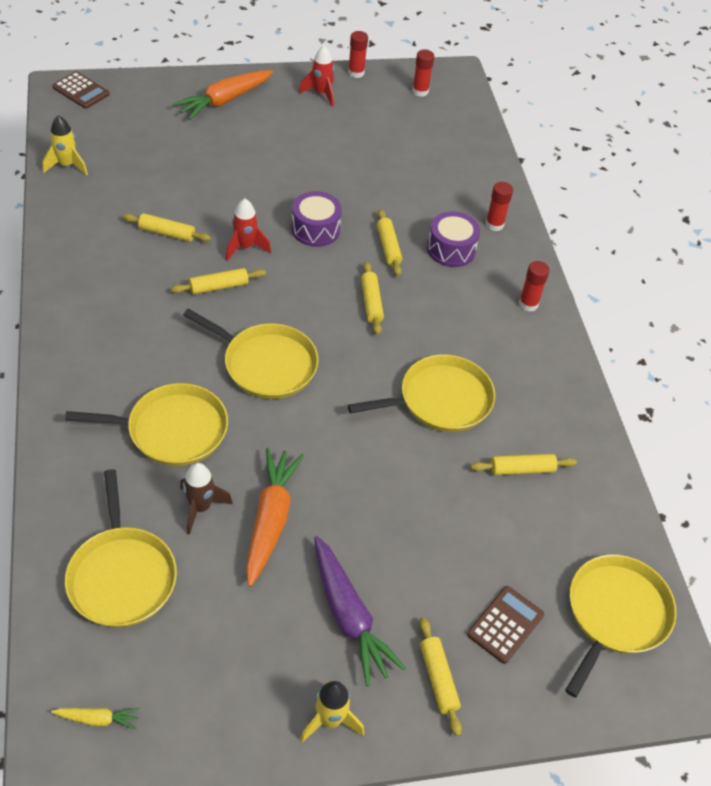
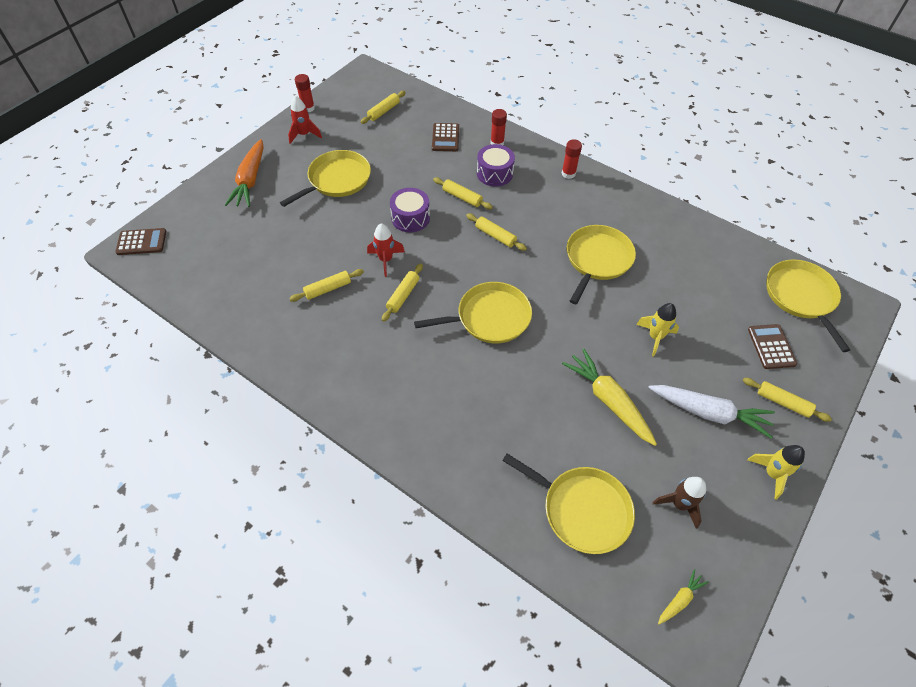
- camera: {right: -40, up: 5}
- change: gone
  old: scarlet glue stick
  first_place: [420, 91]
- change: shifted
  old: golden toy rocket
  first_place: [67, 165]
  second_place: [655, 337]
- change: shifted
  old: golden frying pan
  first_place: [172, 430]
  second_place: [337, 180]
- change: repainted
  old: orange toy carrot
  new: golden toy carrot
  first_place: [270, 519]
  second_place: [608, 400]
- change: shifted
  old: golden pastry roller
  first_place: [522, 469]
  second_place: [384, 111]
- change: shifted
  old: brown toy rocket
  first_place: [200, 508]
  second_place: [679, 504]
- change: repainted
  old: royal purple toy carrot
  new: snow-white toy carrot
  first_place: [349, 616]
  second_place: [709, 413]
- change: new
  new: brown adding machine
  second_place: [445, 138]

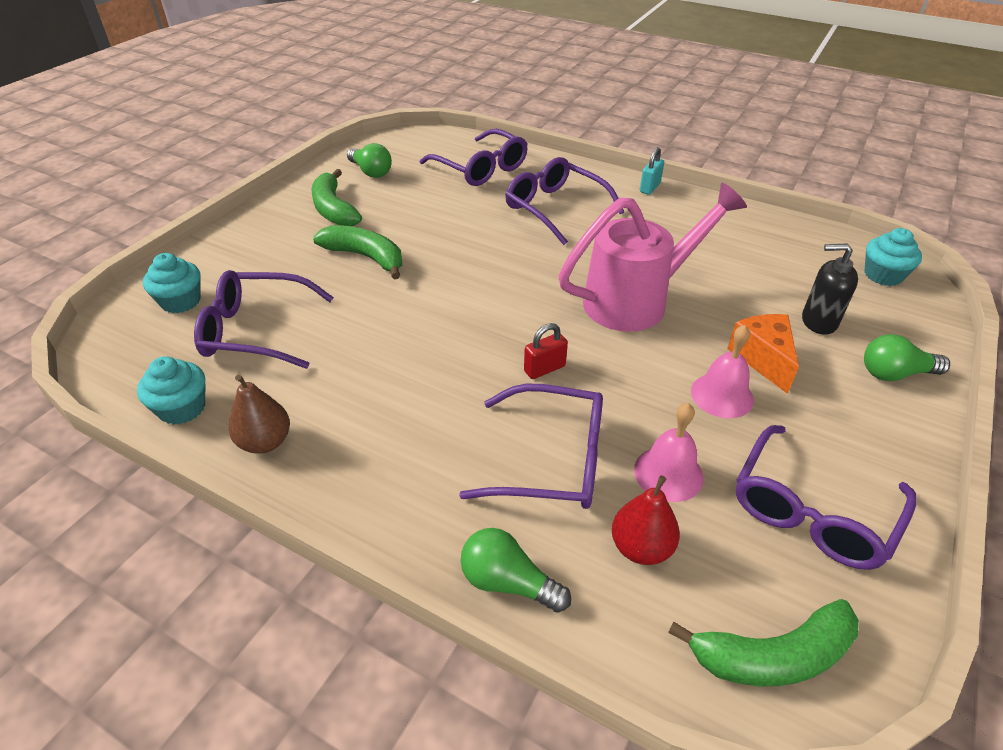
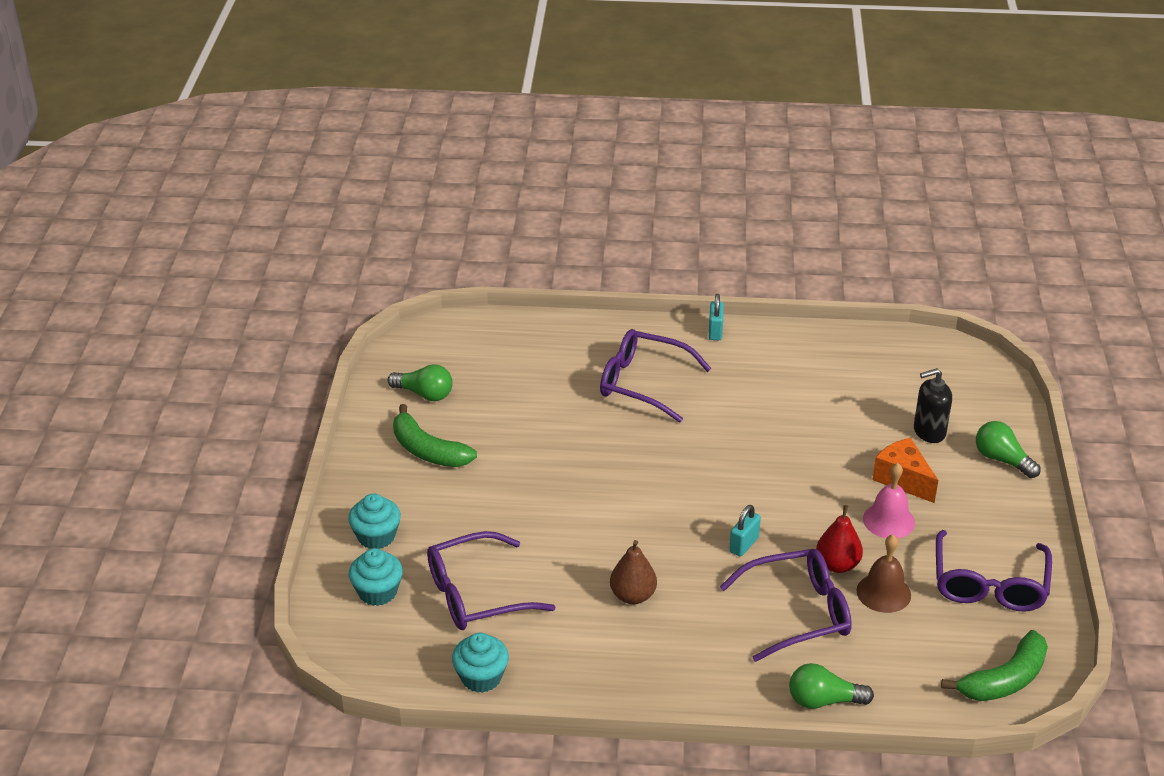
- camera: {right: -25, up: -5}
- change: gone
  old: royal purple spectacles
  first_place: [480, 168]
- change: gone
  old: pink sprinkling can
  first_place: [636, 301]
- change: gone
  old: green banana
  first_place: [365, 257]
- change: shifted
  old: teal muffin
  first_place: [883, 275]
  second_place: [376, 536]
- change: repainted
  old: scarlet lock
  new: teal lock
  first_place: [544, 369]
  second_place: [744, 545]
- change: rotated
  old: green lightbulb
  first_place: [895, 374]
  second_place: [1002, 460]
  degrees: 75
- change: shifted
  old: brown pear
  first_place: [265, 442]
  second_place: [633, 596]
- change: repainted
  old: pink bell
  new: brown bell
  first_place: [668, 473]
  second_place: [883, 593]
- change: shifted
  old: scarlet pear
  first_place: [641, 547]
  second_place: [837, 565]

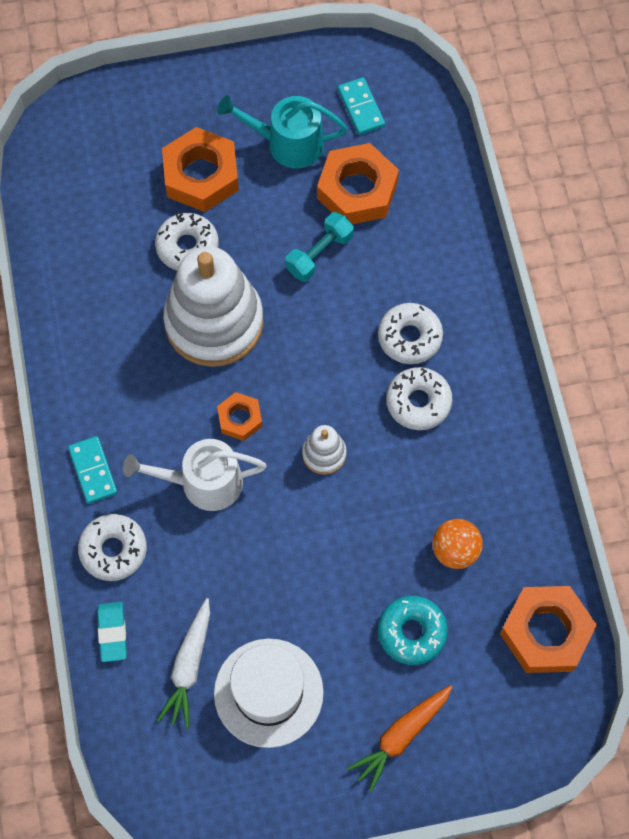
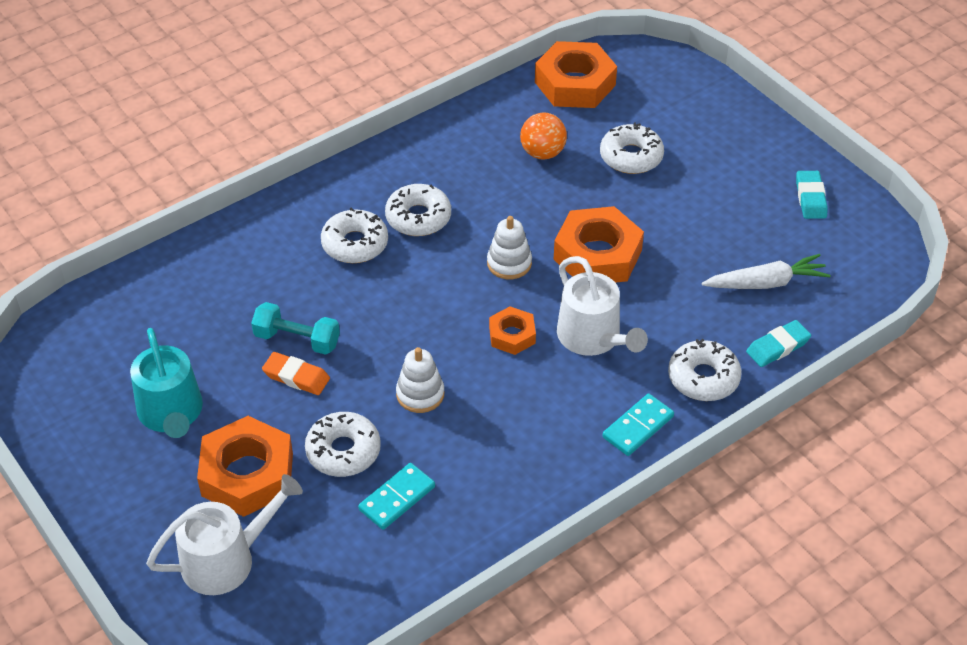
- camera: {right: -115, up: -20}
- change: shifted
  old: teal domino
  first_place: [361, 108]
  second_place: [397, 498]
- change: shifted
  old: orange hexagon nut
  first_place: [357, 190]
  second_place: [597, 255]
- change: scaled
  old: snow-white stacking rings
  first_place: [214, 322]
  second_place: [420, 394]
  factor: 0.43
- change: repainted
  old: teal doughnut
  new: snow-white doughnut
  first_place: [412, 632]
  second_place: [631, 156]
- change: gone
  old: snow-white hat
  first_place: [268, 692]
- change: gone
  old: orange toy carrot
  first_place: [401, 737]
- change: new
  new: teal gum eraser
  second_place: [810, 198]
- change: new
  new: orange gum eraser
  second_place: [296, 377]
- change: new
  new: snow-white sprinkling can
  second_place: [226, 559]

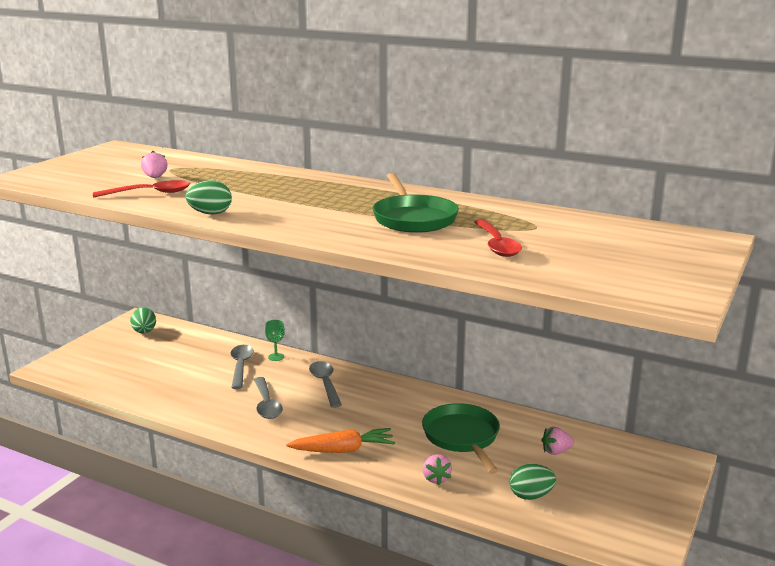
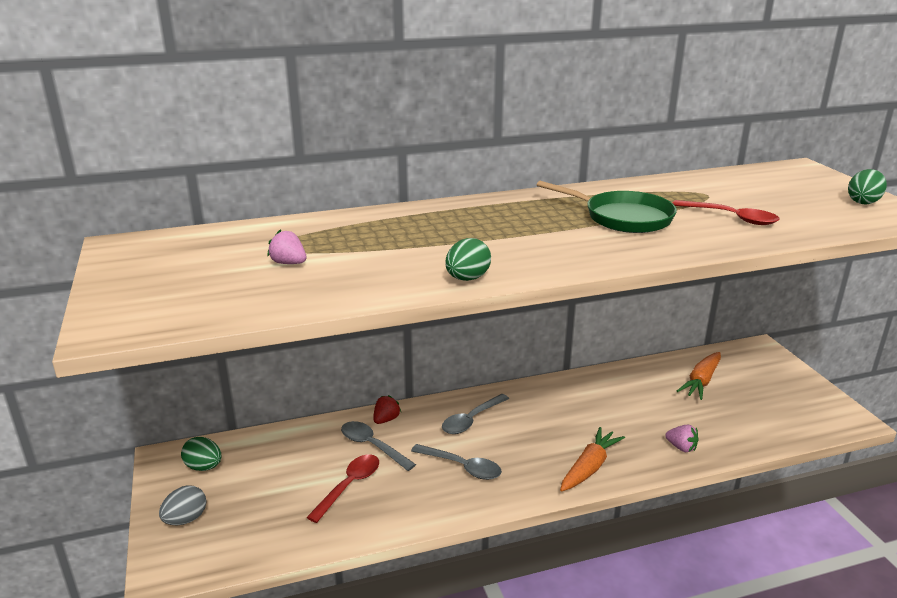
- camera: {right: -45, up: 5}
- change: shifted
  old: scarlet teaspoon
  first_place: [150, 193]
  second_place: [349, 486]
- change: swapped
  old: green wine glass
  new: scarlet toy strawberry
  first_place: [276, 357]
  second_place: [386, 419]
- change: rotated
  old: ash-grey teaspoon
  first_place: [325, 384]
  second_place: [471, 420]
  degrees: -75
- change: gone
  old: green frying pan
  first_place: [462, 437]
- change: swapped
  old: pink toy strawberry
  new: orange toy carrot
  first_place: [556, 451]
  second_place: [701, 381]
- change: shifted
  old: green egg
  first_place: [531, 496]
  second_place: [863, 202]
- change: new
  new: ash-grey egg
  second_place: [186, 519]

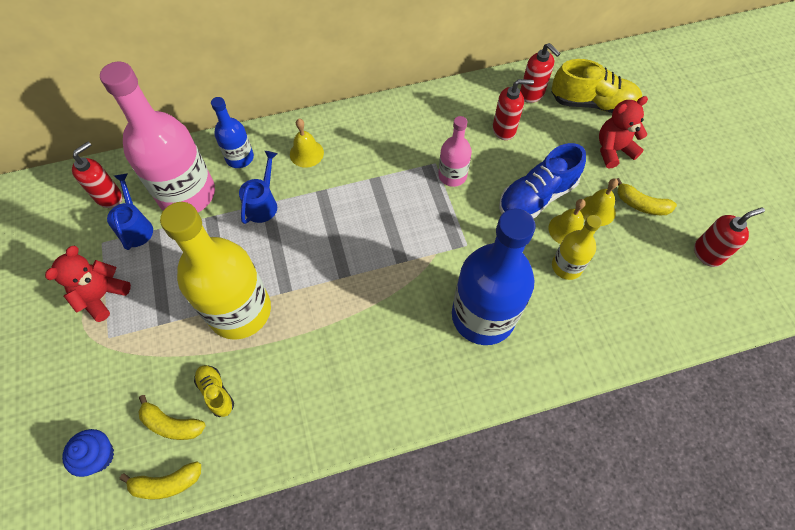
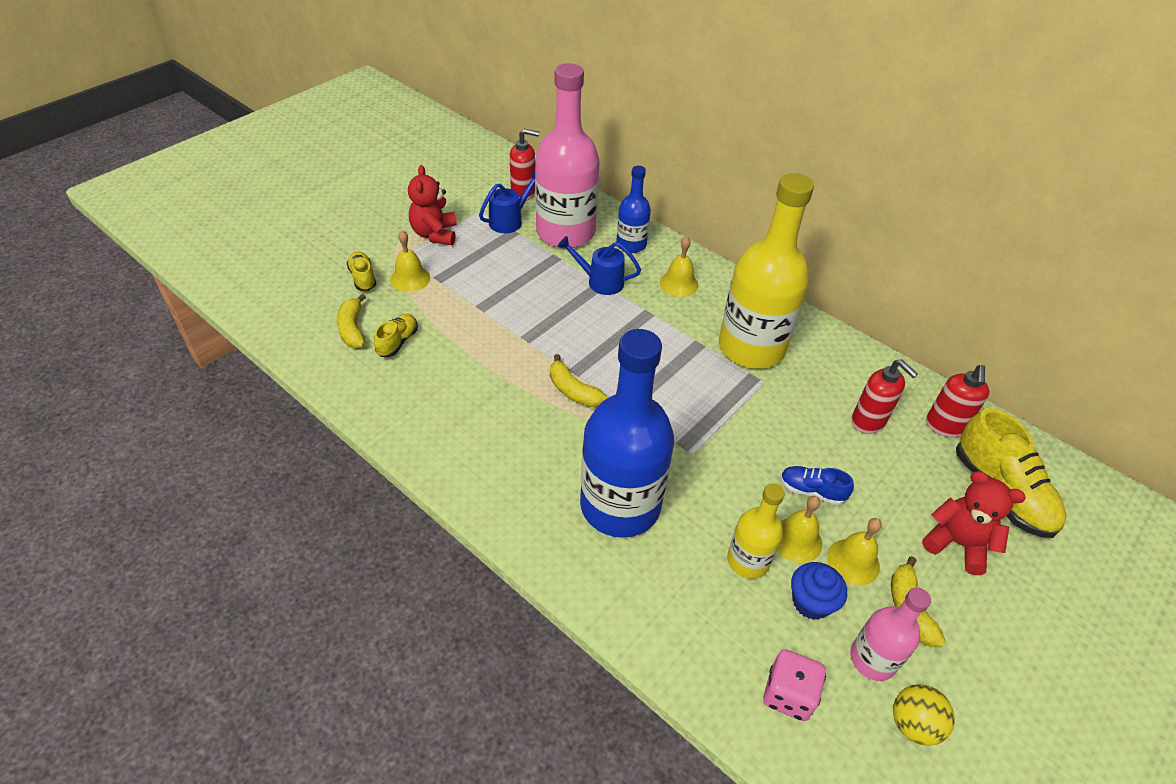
- camera: {right: 55, up: -15}
- change: shifted
  old: pink drink bottle
  first_place: [452, 175]
  second_place: [872, 659]
- change: scaled
  old: blue shoe
  first_place: [537, 197]
  second_place: [811, 491]
  factor: 0.52
- change: rotated
  old: blue sprinkling can
  first_place: [263, 203]
  second_place: [600, 281]
  degrees: -150
- change: shifted
  old: golden drink bottle
  first_place: [240, 310]
  second_place: [751, 347]
- change: swapped
  old: scarlet pump bottle
  new: golden ball
  first_place: [707, 253]
  second_place: [913, 724]
- change: rotated
  old: scarlet teddy bear
  first_place: [102, 296]
  second_place: [435, 234]
  degrees: -90
- change: shifted
  old: blue muffin
  first_place: [98, 456]
  second_place: [811, 602]
- change: shifted
  old: golden banana
  first_place: [166, 483]
  second_place: [573, 391]
- change: new
  new: golden bell
  second_place: [410, 278]
- change: new
  new: golden shoe
  second_place: [363, 278]
- change: new
  new: pink die
  second_place: [788, 694]

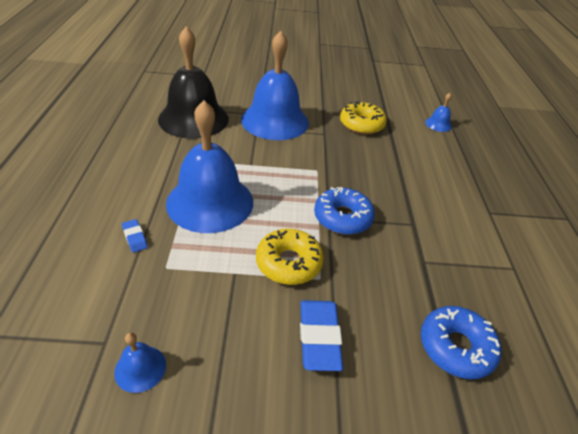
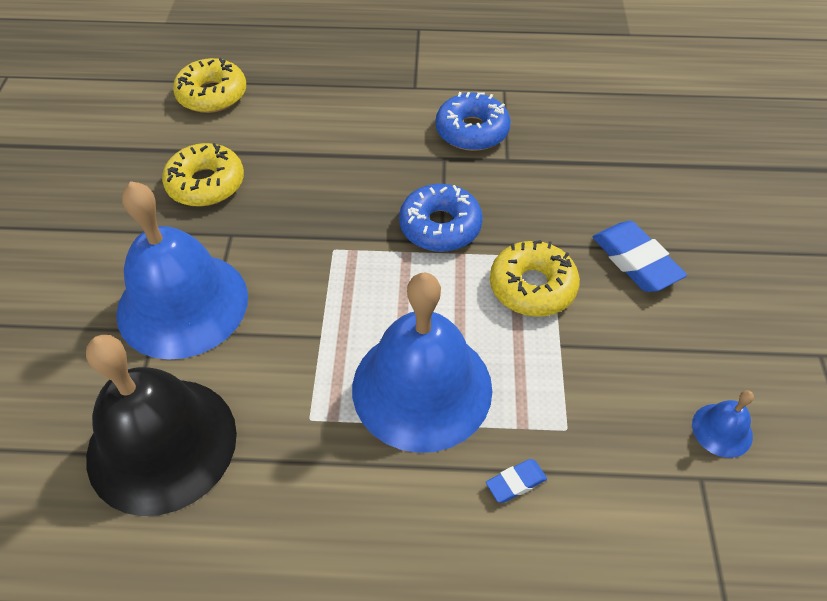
- camera: {right: -85, up: 10}
- change: swapped
  old: blue bell
  new: golden doughnut
  first_place: [438, 124]
  second_place: [212, 95]
- change: rotated
  old: blue gum eraser
  first_place: [319, 337]
  second_place: [635, 261]
  degrees: 60
- change: shifted
  old: blue doughnut
  first_place: [456, 347]
  second_place: [472, 131]

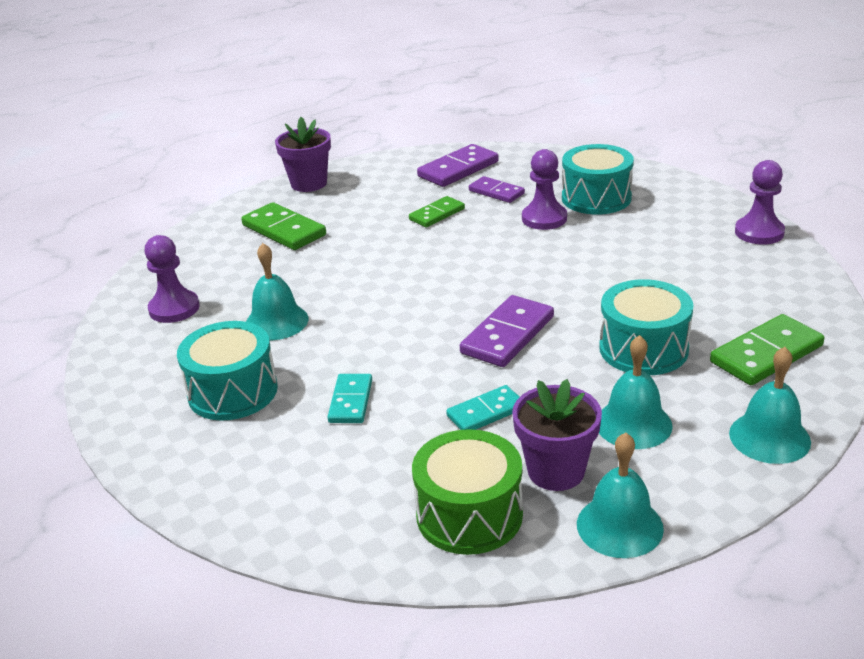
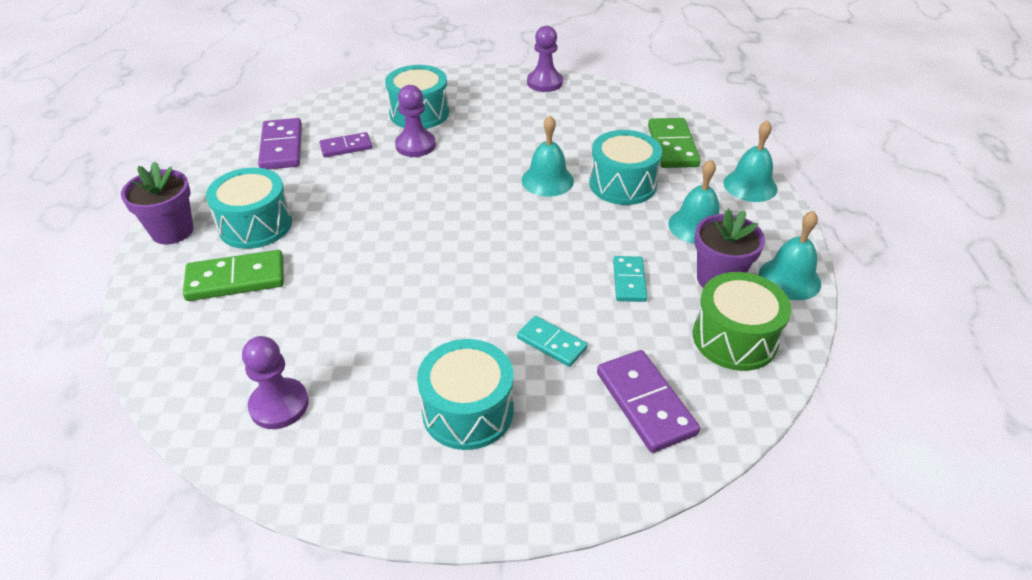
- camera: {right: -60, up: 10}
- change: gone
  old: green domino
  first_place: [437, 214]
- change: shifted
  old: teal bell
  first_place: [276, 322]
  second_place: [547, 180]
- change: shifted
  old: royal purple domino
  first_place: [507, 335]
  second_place: [645, 403]
- change: new
  new: teal toy drum
  second_place: [255, 225]

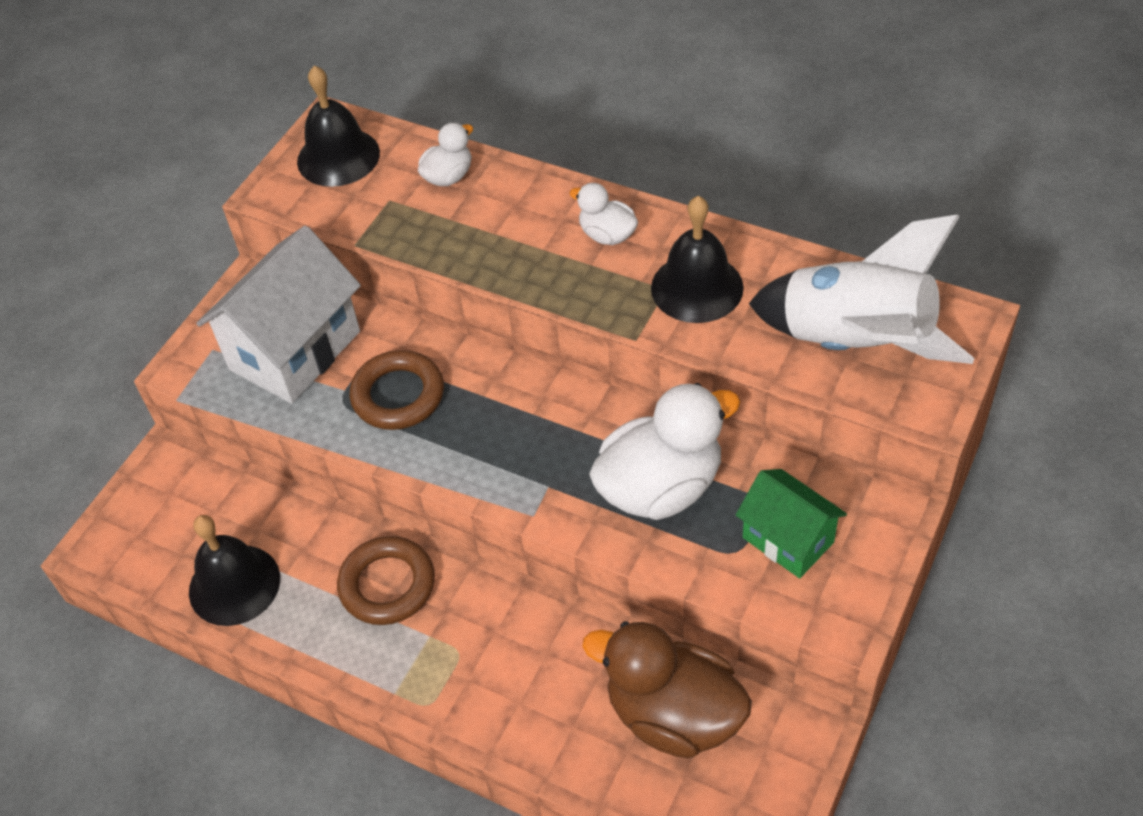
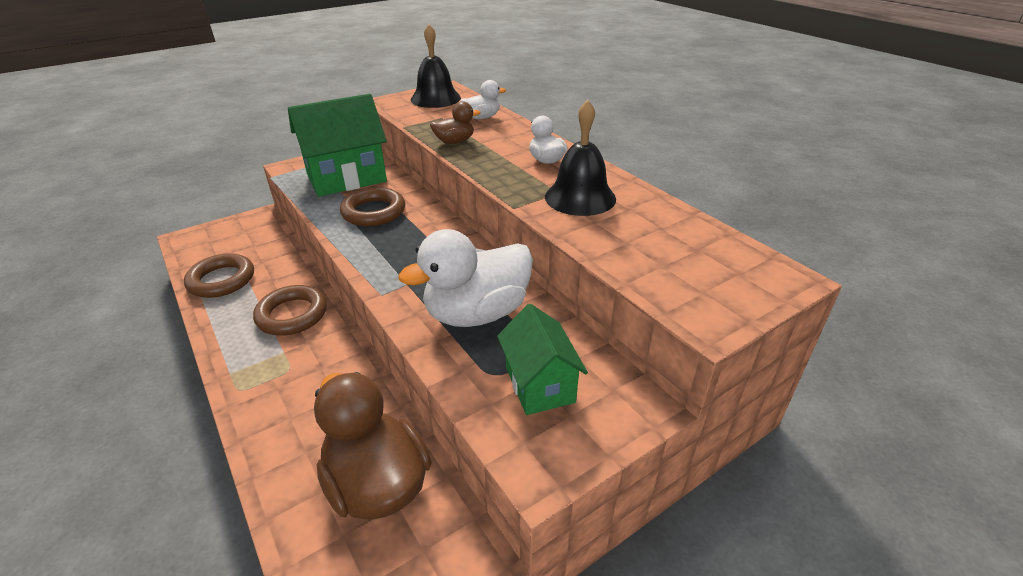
- camera: {right: 25, up: -15}
- change: gone
  old: snow-white toy rocket
  first_place: [856, 344]
- change: repainted
  old: snow-white toy house
  new: green toy house
  first_place: [295, 350]
  second_place: [346, 178]
- change: rotated
  old: snow-white toy duck
  first_place: [660, 487]
  second_place: [477, 313]
  degrees: 150
- change: swapped
  old: black bell
  new: brown ring
  first_place: [234, 584]
  second_place: [221, 280]
- change: new
  new: brown toy duck
  second_place: [454, 142]

